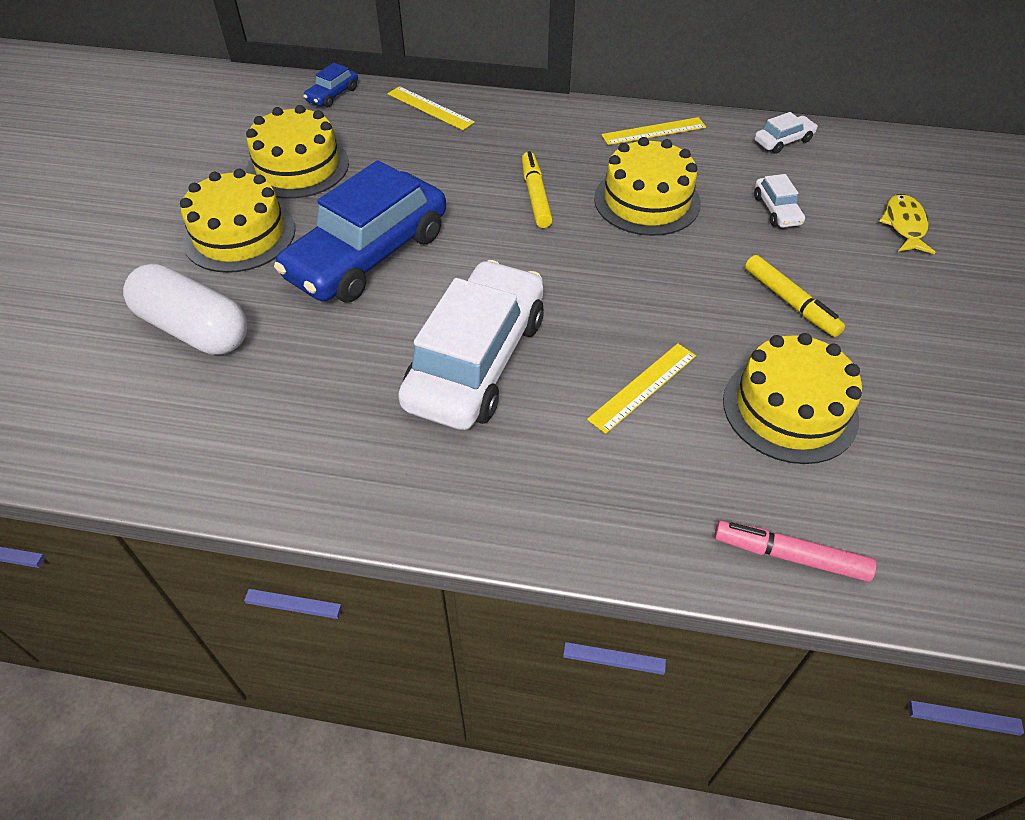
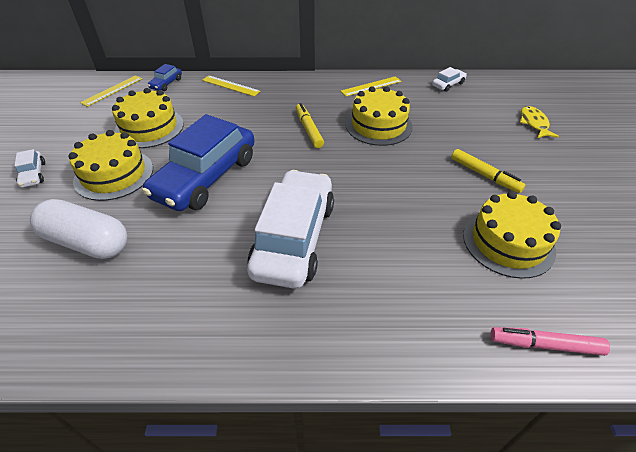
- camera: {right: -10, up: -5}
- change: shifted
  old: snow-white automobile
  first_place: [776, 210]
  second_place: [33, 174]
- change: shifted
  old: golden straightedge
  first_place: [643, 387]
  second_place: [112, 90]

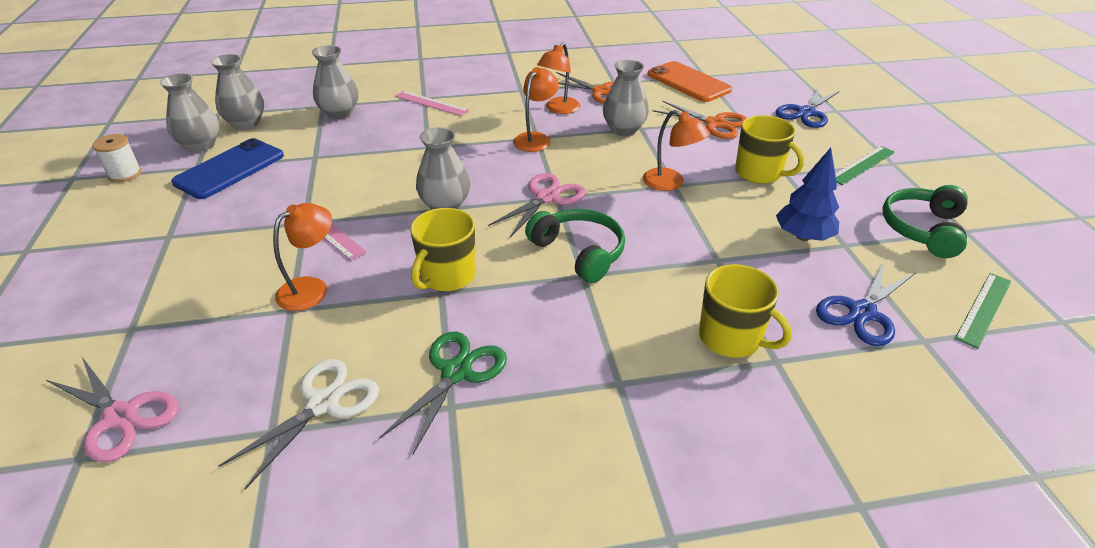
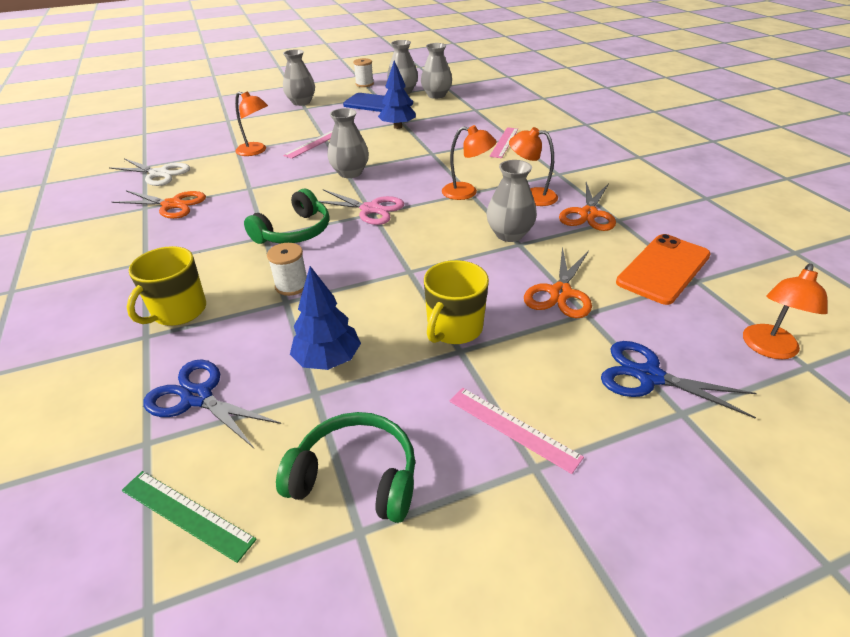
- camera: {right: 80, up: 0}
- change: shifted
  old: ash-grey tall vase
  first_place: [340, 113]
  second_place: [301, 102]
- change: shifted
  old: orange reading lamp
  first_place: [670, 183]
  second_place: [768, 349]
- change: repainted
  old: green straightedge
  new: pink straightedge
  first_place: [862, 165]
  second_place: [513, 428]
- change: gone
  old: golden tea mug
  first_place: [447, 276]
- change: repainted
  old: green pair of scissors
  new: orange pair of scissors
  first_place: [456, 372]
  second_place: [172, 205]
- change: gone
  old: pink pair of scissors
  first_place: [121, 417]
- change: new
  new: blue tree
  second_place: [398, 127]
- change: new
  new: snow-white spool
  second_place: [292, 285]

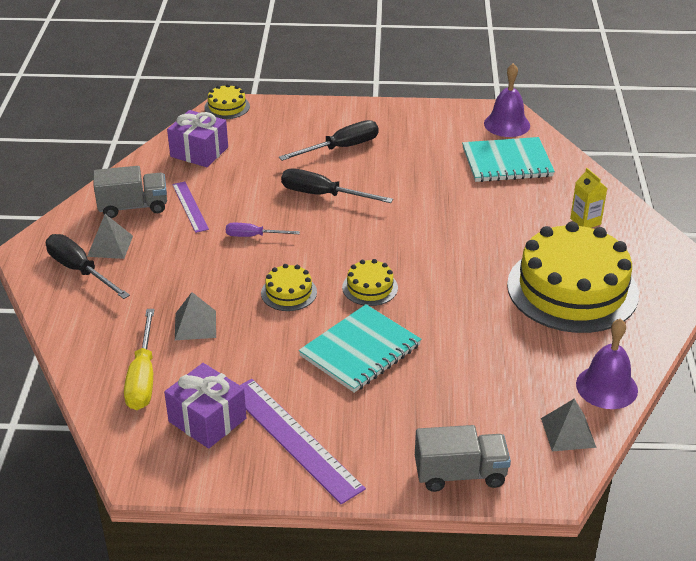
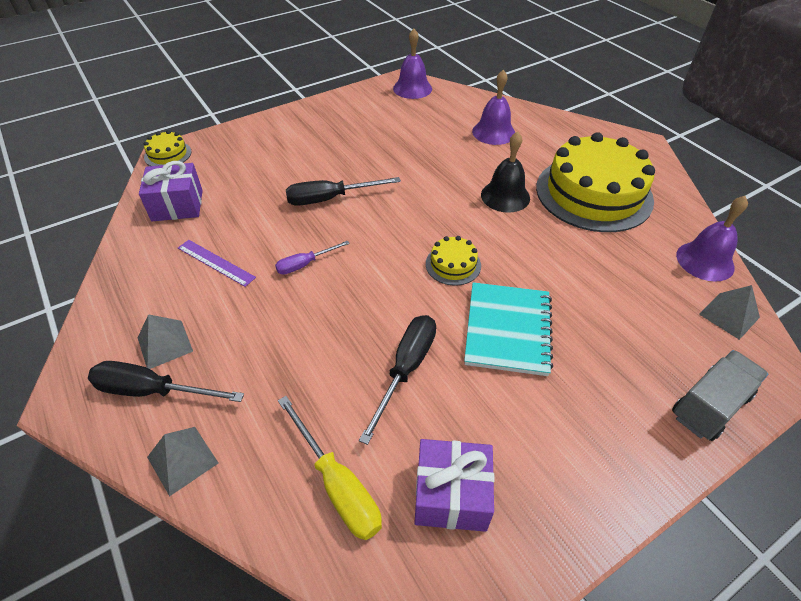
- camera: {right: -35, up: 10}
- change: shifted
  old: black flat screwdriver
  first_place: [341, 148]
  second_place: [406, 369]
- change: gone
  old: teal notebook
  first_place: [507, 162]
- change: gone
  old: ash-grey truck
  first_place: [133, 207]
- change: gone
  old: golden carton
  first_place: [585, 221]
- change: gone
  old: golden gateau
  first_place: [289, 292]
- change: shifted
  old: ash-grey pyramid
  first_place: [195, 325]
  second_place: [182, 460]
- change: gone
  old: royal purple straightedge
  first_place: [294, 439]
- change: new
  new: royal purple bell
  second_place: [493, 132]
- change: new
  new: black bell
  second_place: [505, 196]

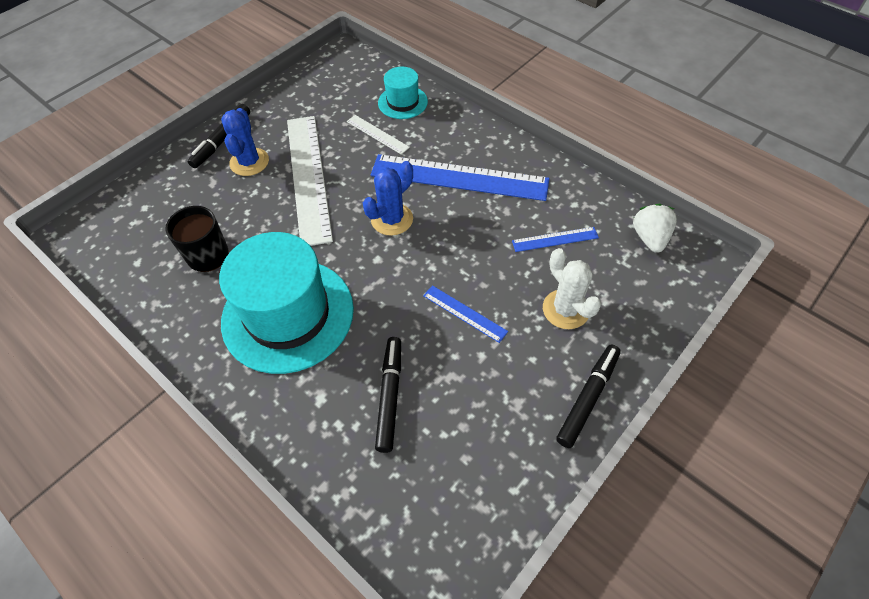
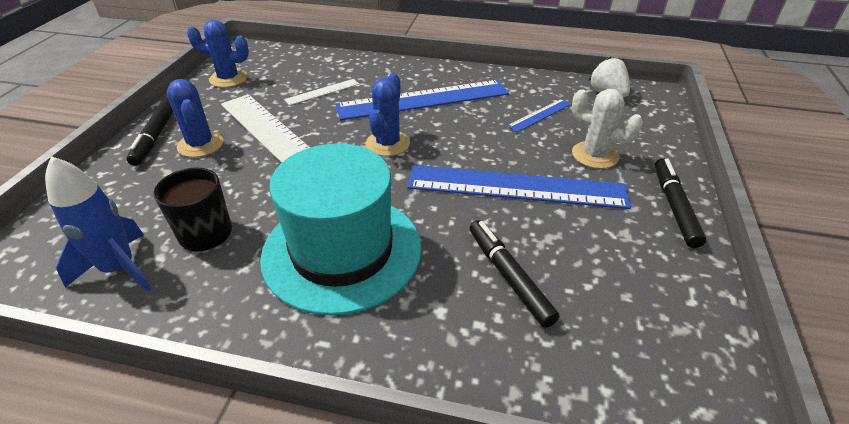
- camera: {right: -30, up: -15}
- change: gone
  old: teal hat
  first_place: [402, 102]
- change: rotated
  old: snow-white straightedge
  first_place: [377, 134]
  second_place: [322, 92]
  degrees: -45
- change: scaled
  old: blue straightedge
  first_place: [464, 313]
  second_place: [516, 187]
  factor: 2.22
- change: new
  new: blue prickly plant
  second_place: [228, 79]
- change: new
  new: blue toy rocket
  second_place: [119, 269]

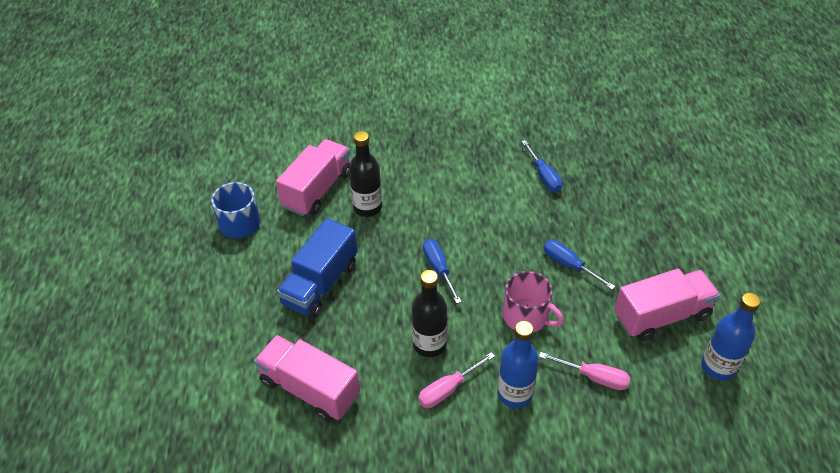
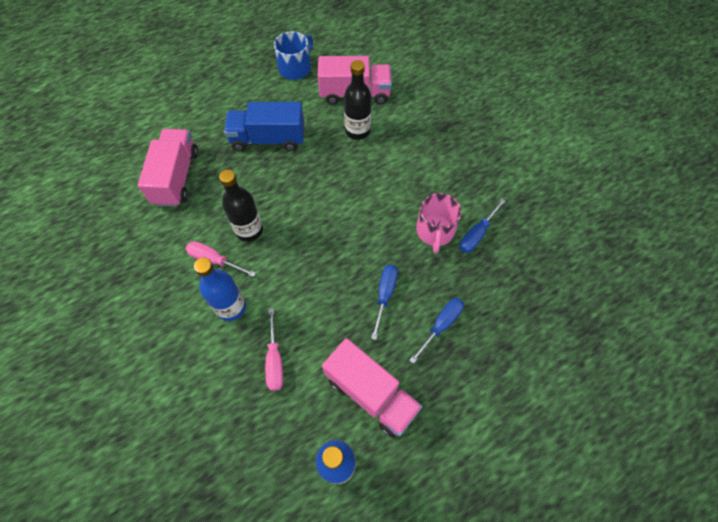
- camera: {right: 60, up: 15}
- change: shifted
  old: blue flat screwdriver
  first_place: [438, 268]
  second_place: [441, 325]
- change: shifted
  old: pink tea mug
  first_place: [526, 316]
  second_place: [435, 231]

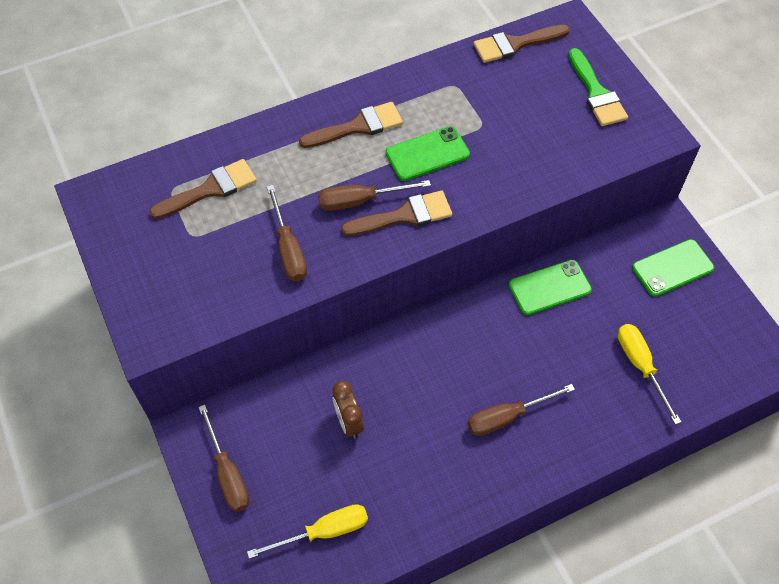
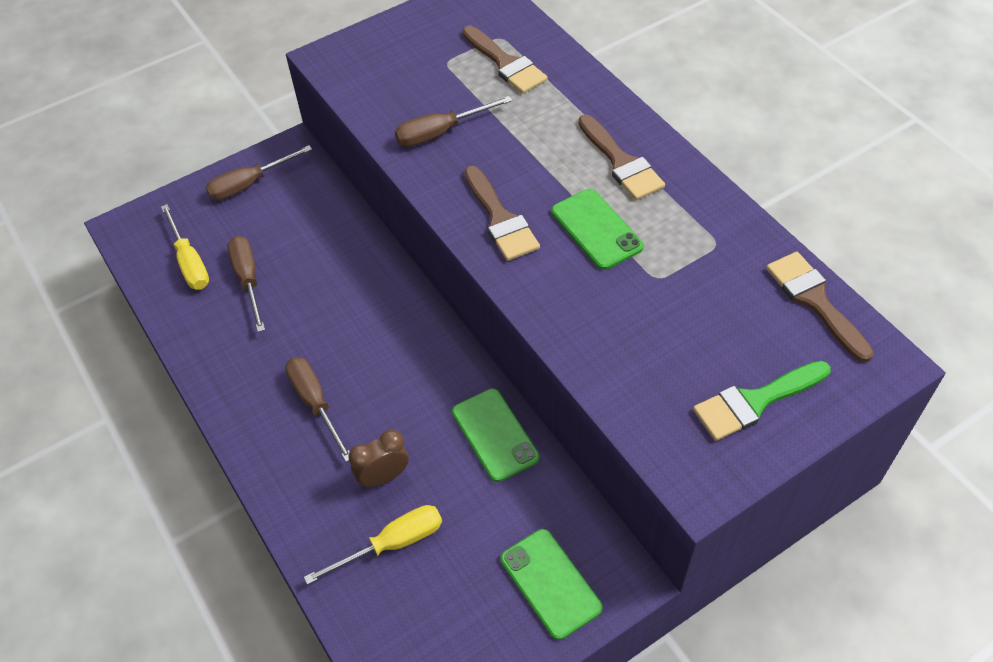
- camera: {right: 85, up: -5}
- change: shifted
  old: brown flat screwdriver
  first_place: [360, 201]
  second_place: [248, 280]
- change: shifted
  old: brown bedside clock
  first_place: [349, 422]
  second_place: [383, 477]

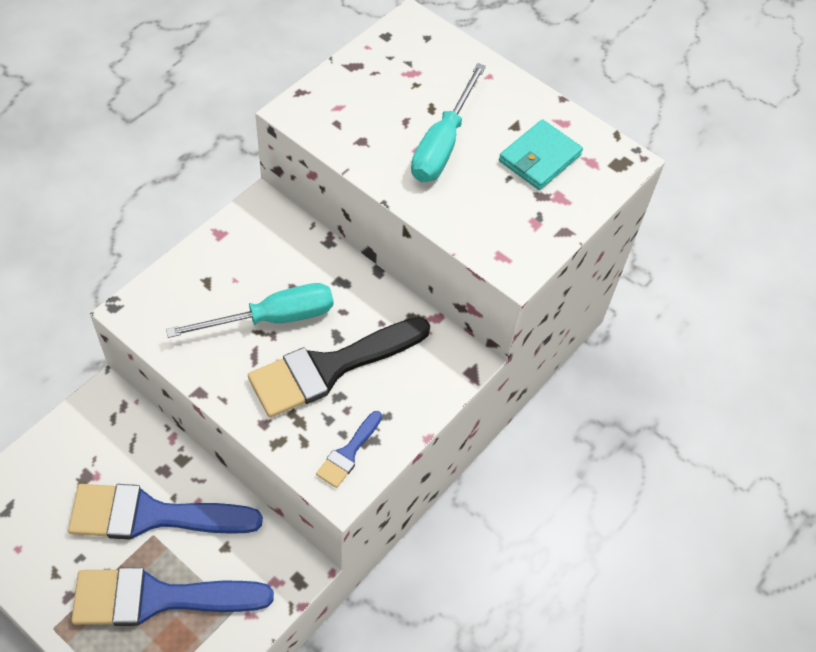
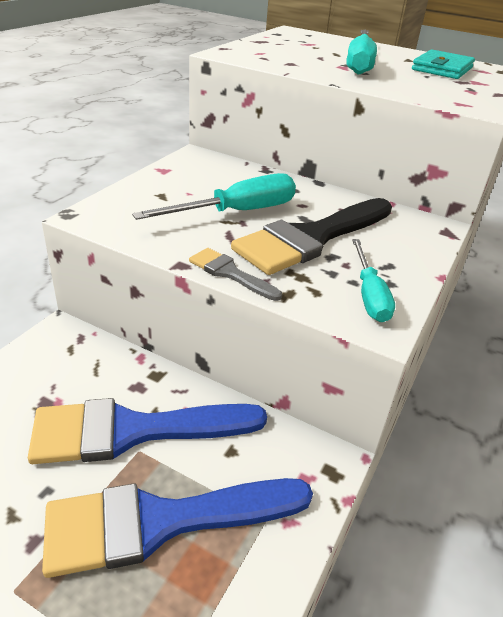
- camera: {right: -10, up: -20}
- change: swapped
  old: blue brush
  new: teal flat screwdriver
  first_place: [348, 453]
  second_place: [369, 295]
- change: new
  new: ash-grey brush
  second_place: [230, 273]

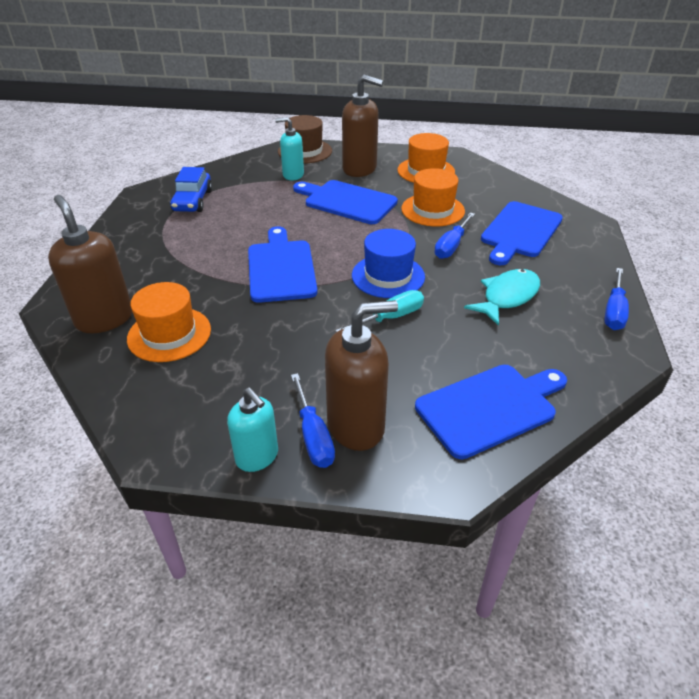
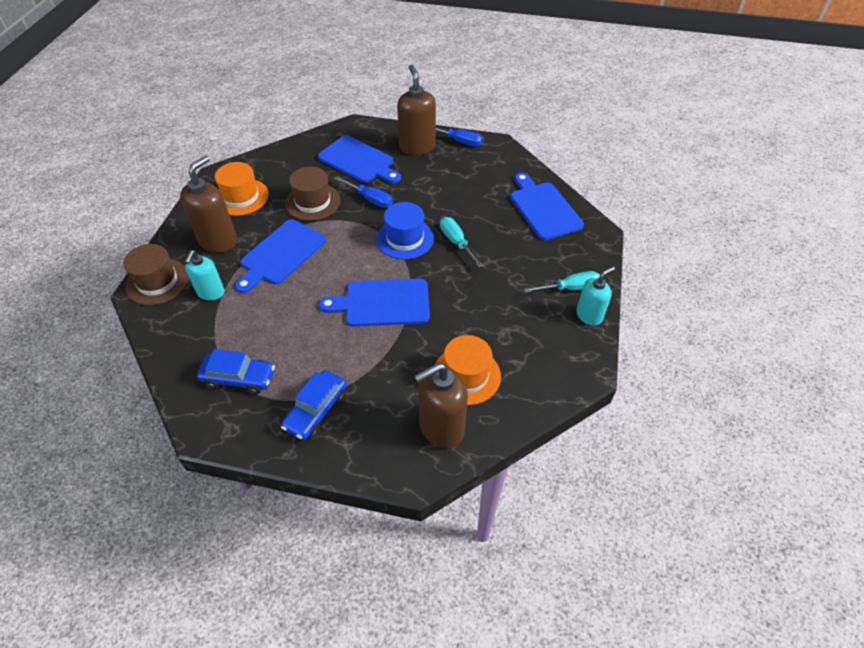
- camera: {right: -85, up: 10}
- change: repainted
  old: orange hat
  new: brown hat
  first_place: [432, 210]
  second_place: [312, 202]
- change: gone
  old: teal toy fish
  first_place: [507, 297]
- change: shifted
  old: brown pump bottle
  first_place: [356, 426]
  second_place: [417, 147]
- change: repainted
  old: blue flat screwdriver
  new: teal flat screwdriver
  first_place: [313, 435]
  second_place: [570, 288]
- change: new
  new: blue automobile
  second_place: [316, 410]

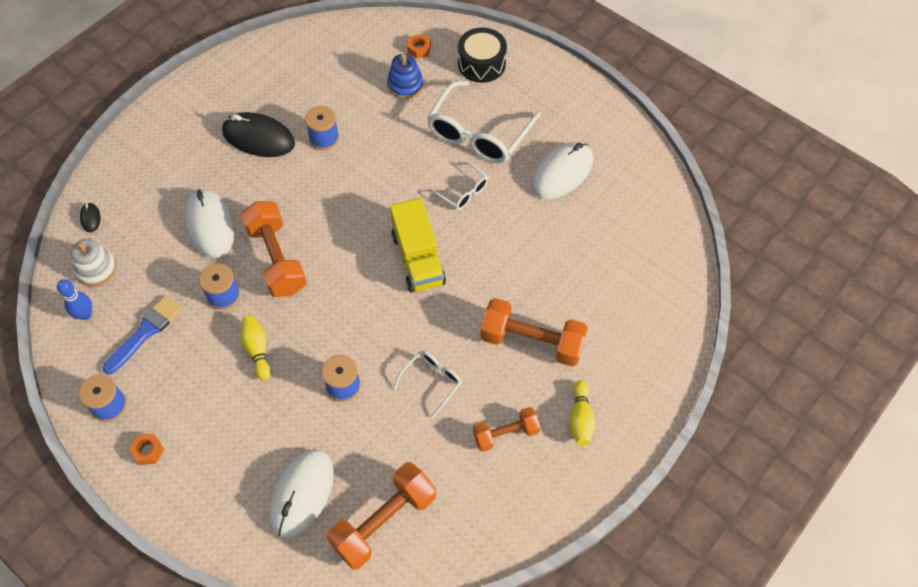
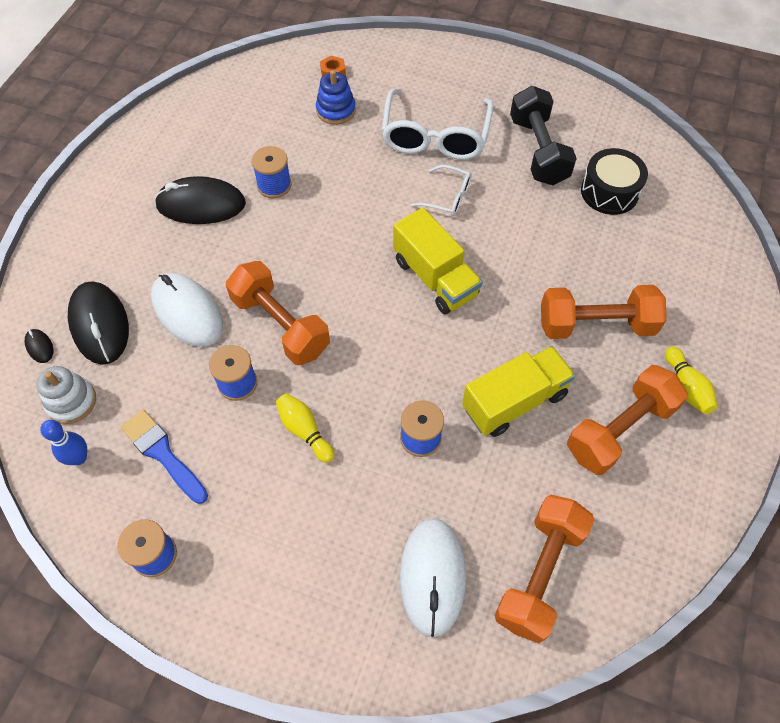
- camera: {right: -20, up: 0}
- change: shifted
  old: black toy drum
  first_place: [481, 64]
  second_place: [609, 192]
- change: swapped
  old: snow-white computer mouse
  new: black dumbbell
  first_place: [562, 173]
  second_place: [538, 151]
- change: rotated
  old: blue brush
  first_place: [146, 332]
  second_place: [162, 454]
  degrees: -60
- change: swapped
  old: snow-white spectacles
  new: golden truck
  first_place: [431, 382]
  second_place: [514, 401]
- change: scaled
  old: orange dumbbell
  first_place: [506, 434]
  second_place: [620, 429]
  factor: 1.65
- change: gone
  old: orange hexagon nut
  first_place: [148, 451]
- change: new
  new: black computer mouse
  second_place: [100, 325]

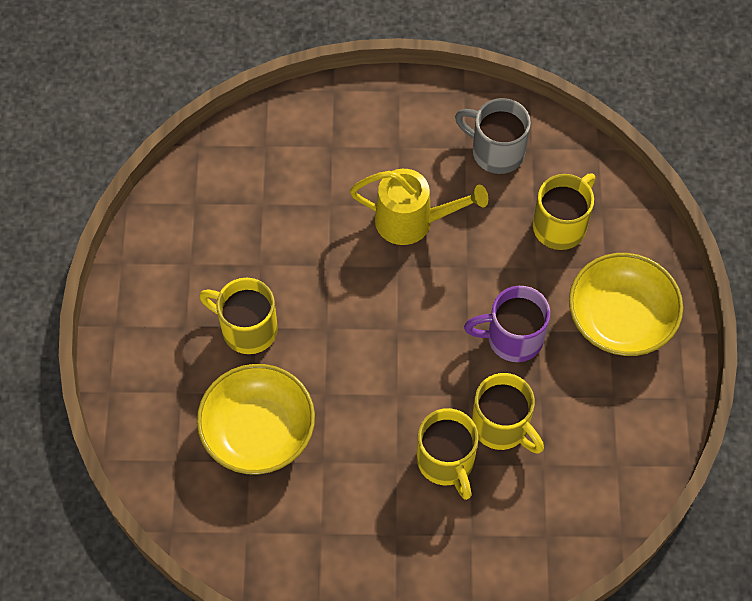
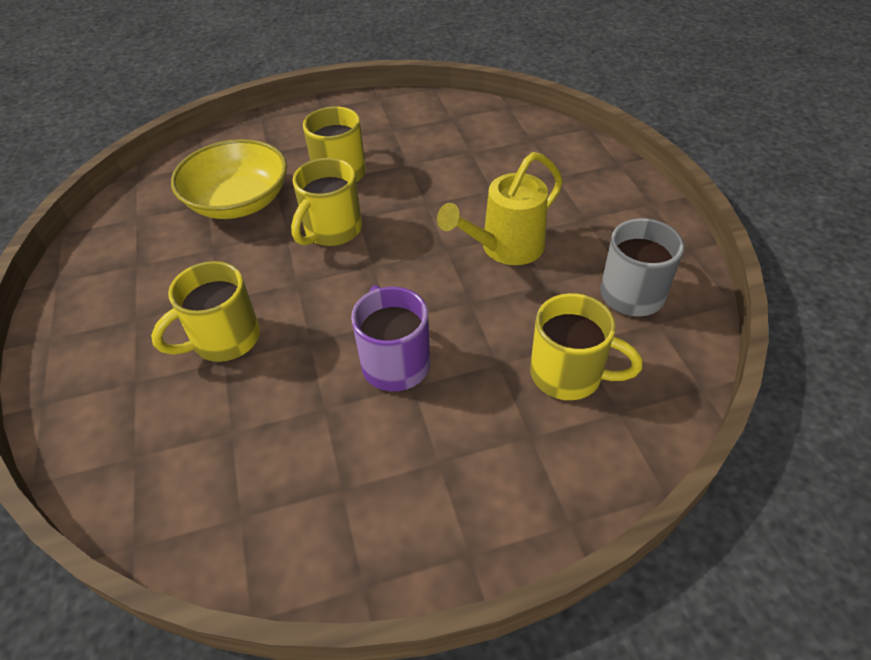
- camera: {right: 75, up: -15}
- change: rotated
  old: golden sprinkling can
  first_place: [413, 221]
  second_place: [504, 248]
  degrees: 60
- change: gone
  old: golden bowl
  first_place: [620, 318]
- change: shifted
  old: golden tea mug
  first_place: [502, 426]
  second_place: [332, 231]

